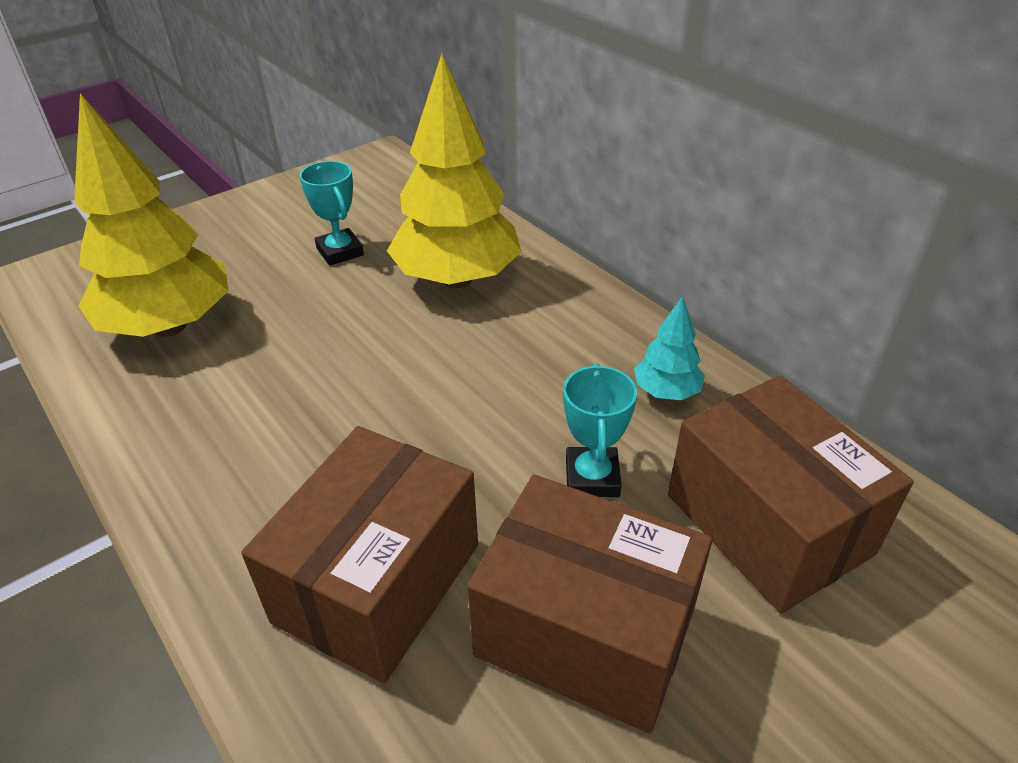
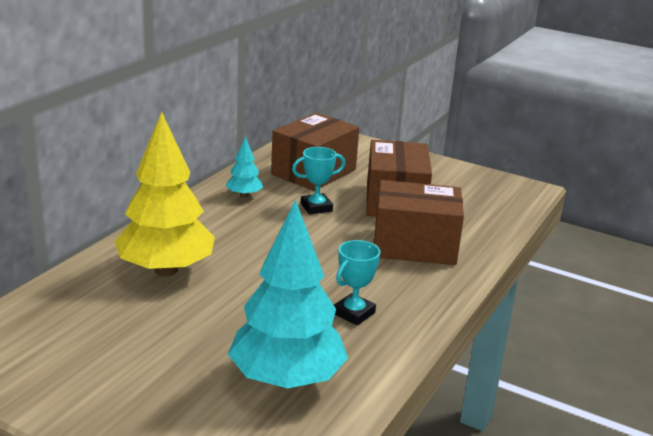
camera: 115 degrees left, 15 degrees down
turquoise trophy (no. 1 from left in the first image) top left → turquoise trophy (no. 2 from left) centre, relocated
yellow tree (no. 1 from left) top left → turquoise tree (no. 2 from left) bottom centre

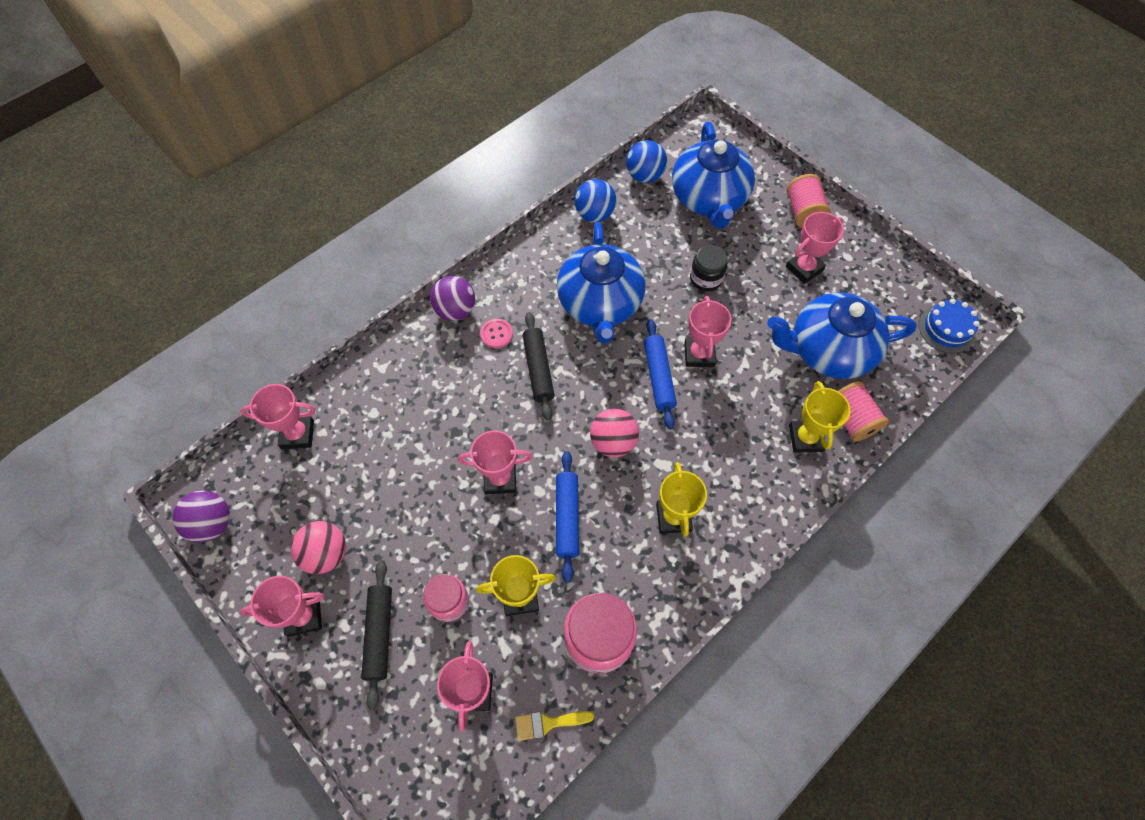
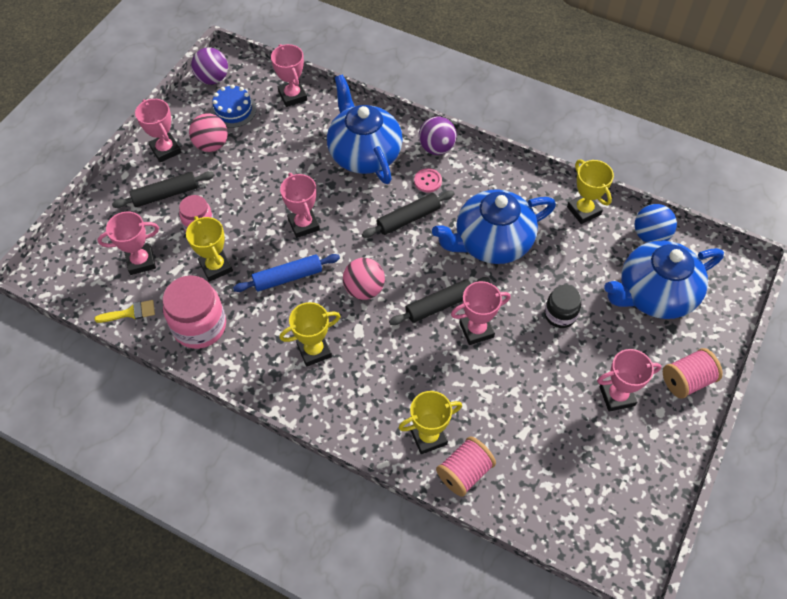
camera: 70 degrees right, 5 degrees down
blue teapot (no. 3 from left in the first image) middle right → blue teapot (no. 1 from left) top centre, relocated
blue cake middle right → blue cake top left, relocated
blue ball (no. 1 from left) top centre → yellow trophy (no. 4 from left) top right
blue rolling pin (no. 2 from left) centre → black rolling pin (no. 3 from left) centre
yellow brush bottom centre → yellow brush middle left, 105 degrees clockwise
pink trophy (no. 6 from left) top right → pink trophy (no. 6 from left) middle right, 45 degrees counterclockwise

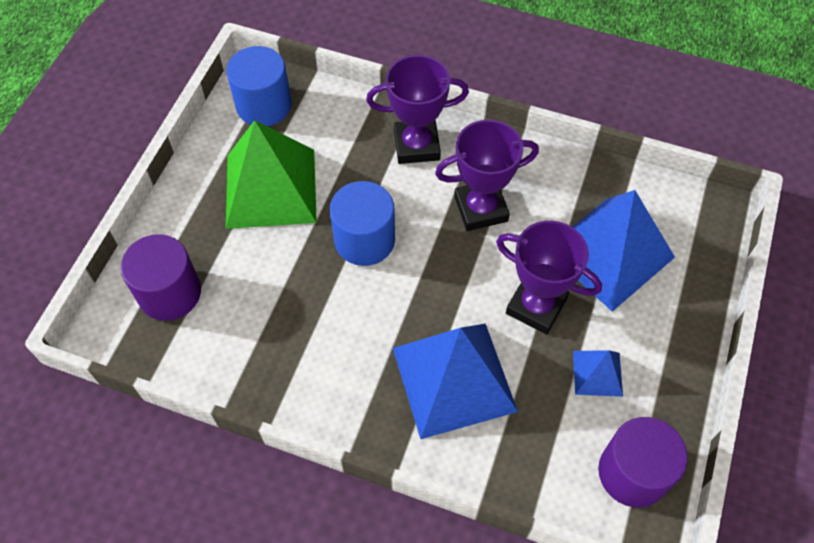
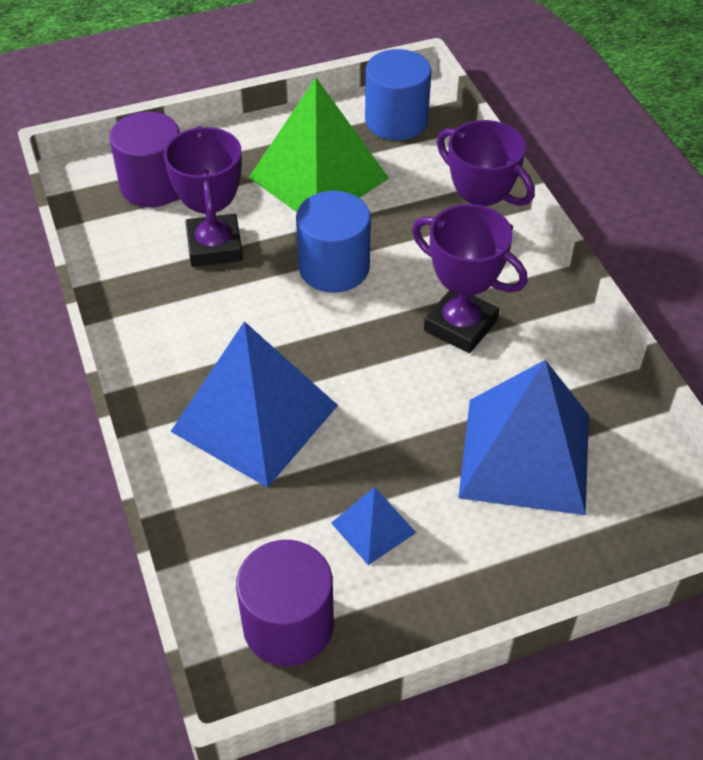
camera: 50 degrees right, 10 degrees down
purple trophy (no. 3 from left in the first image) middle right → purple trophy (no. 1 from left) top left, relocated

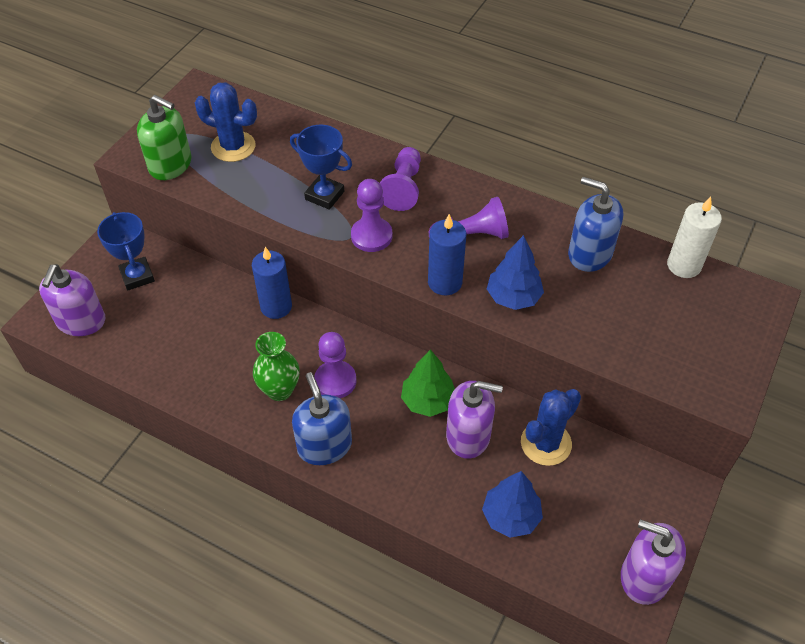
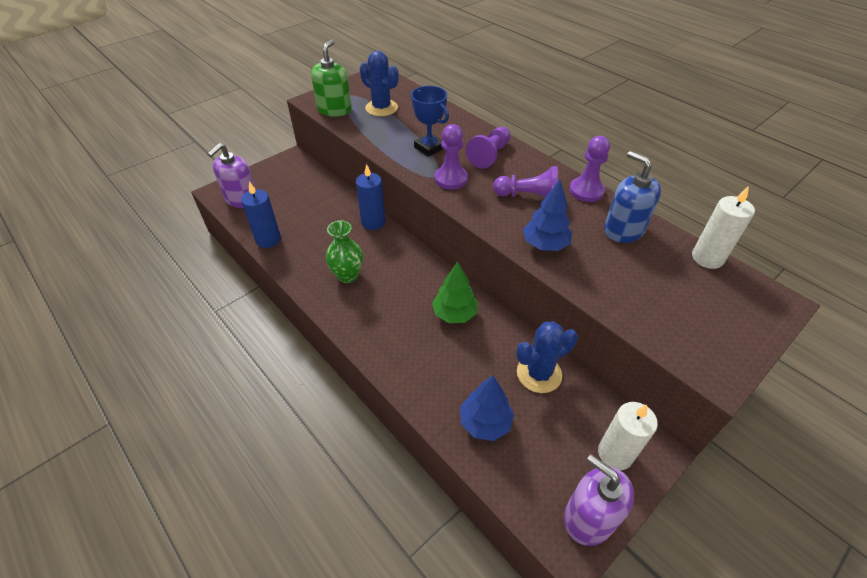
camera: 20 degrees right, 5 degrees down
blue trophy (no. 1 from left) middle left → -
blue soap dispenser (no. 1 from left) centre → -
purple soap dispenser (no. 2 from left) centre → -
- → white candle (no. 1 from left) bottom right
purple pawn (no. 1 from left in the first image) centre → purple pawn (no. 4 from left) top right, relocated
blue candle (no. 2 from left in the first image) centre → blue candle (no. 1 from left) middle left, relocated
green soap dispenser top left → green soap dispenser top centre, 120 degrees counterclockwise

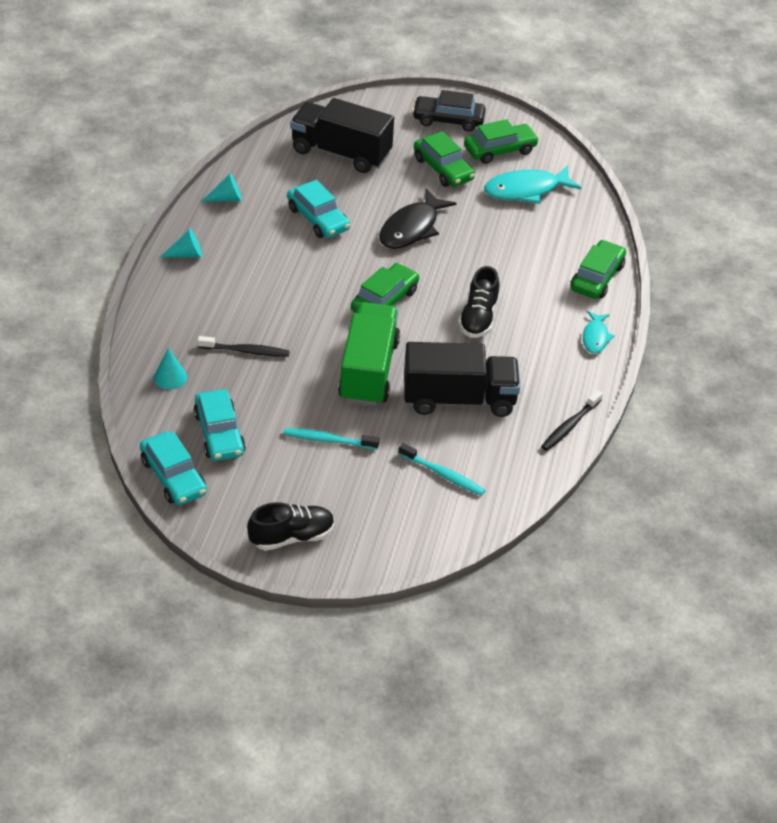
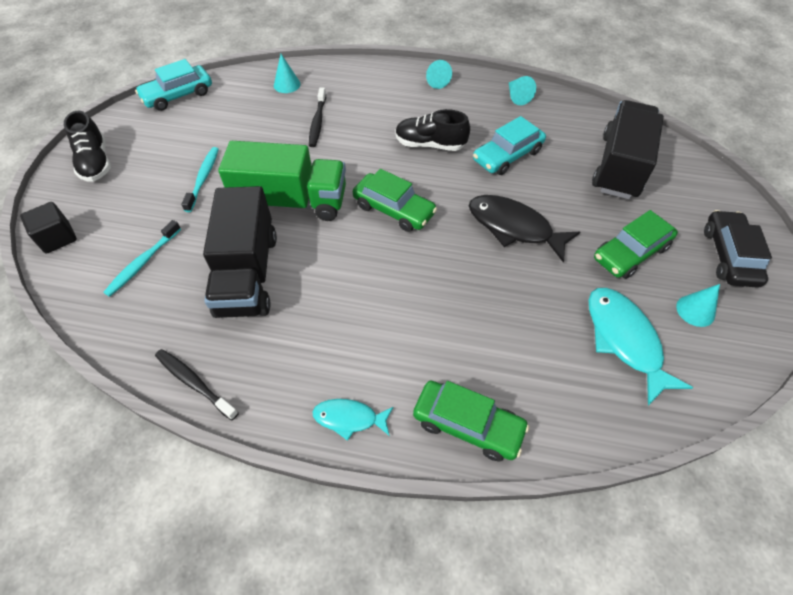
camera: 90 degrees right, 10 degrees up
turquoise car (no. 2 from left) middle left → -
- → black cube middle left
black shoe (no. 2 from left) centre → black shoe (no. 2 from left) top centre, relocated
green car (no. 3 from left) top centre → turquoise cone (no. 4 from left) middle right

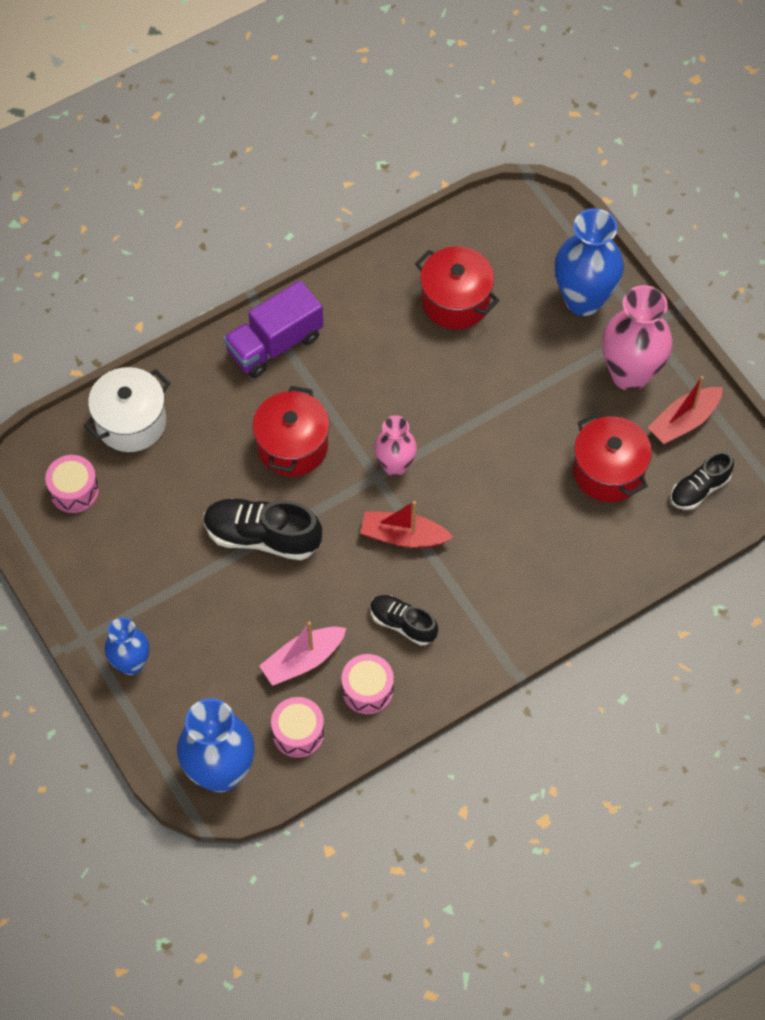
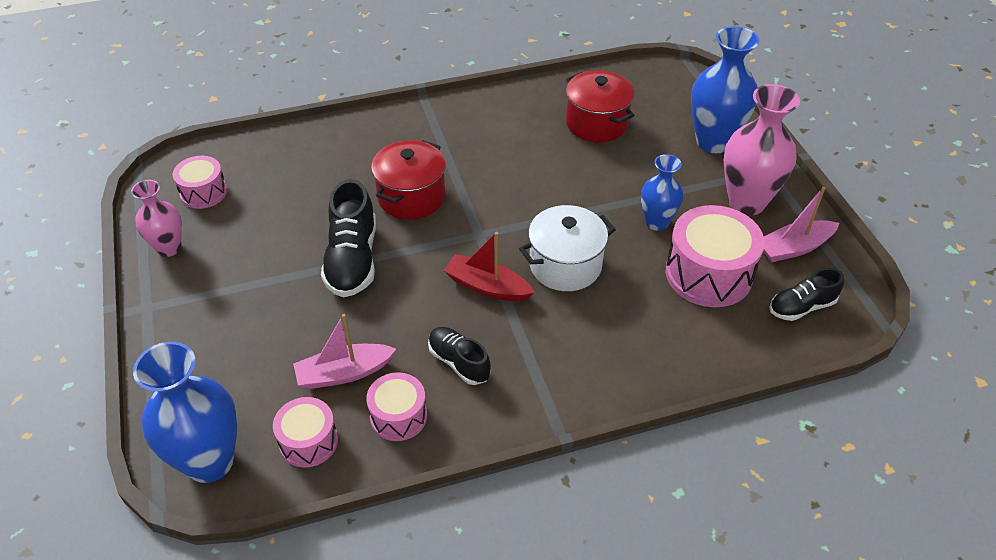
camera: 15 degrees right, 15 degrees down
purple truck top centre → -
white pot middle left → white pot centre, relocated
blue vase (no. 1 from left in the first image) middle left → blue vase (no. 2 from left) centre, relocated
pink vase (no. 1 from left) centre → pink vase (no. 1 from left) middle left, relocated
red pot (no. 3 from left) middle right → pink drum (no. 4 from left) middle right
red boat (no. 2 from left) middle right → pink boat (no. 2 from left) middle right
black shoe (no. 1 from left) centre, 120 degrees counterclockwise

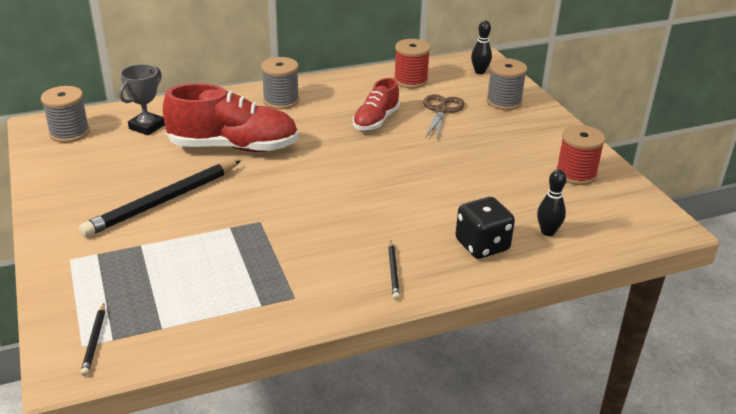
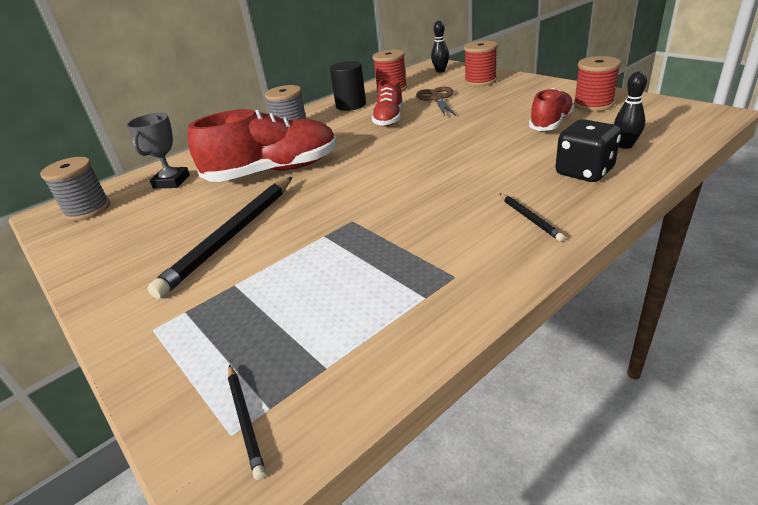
camera: 15 degrees left, 0 degrees up
- → black cylinder top centre
- → red shoe (no. 3 from left) top right
grey spool (no. 3 from left) top right → red spool (no. 2 from left) top centre

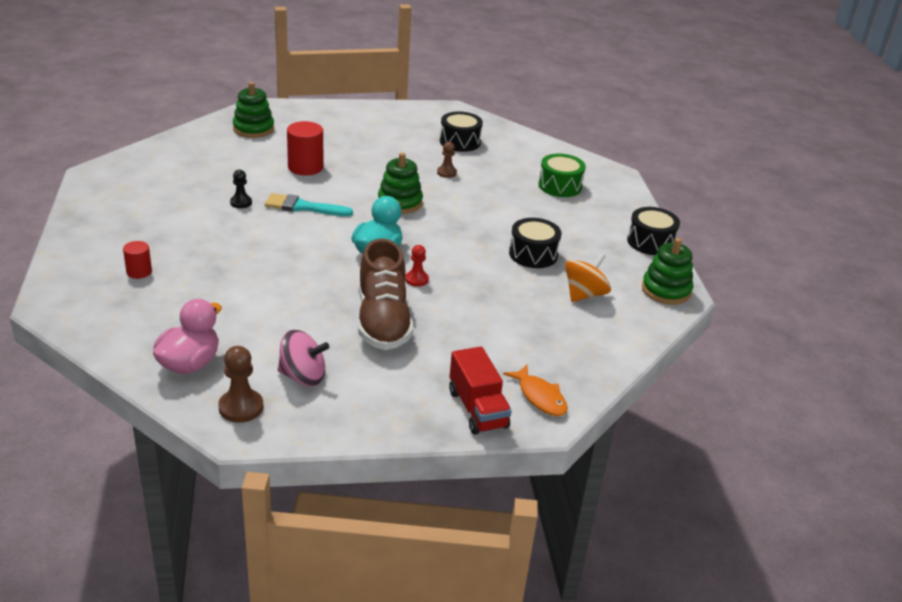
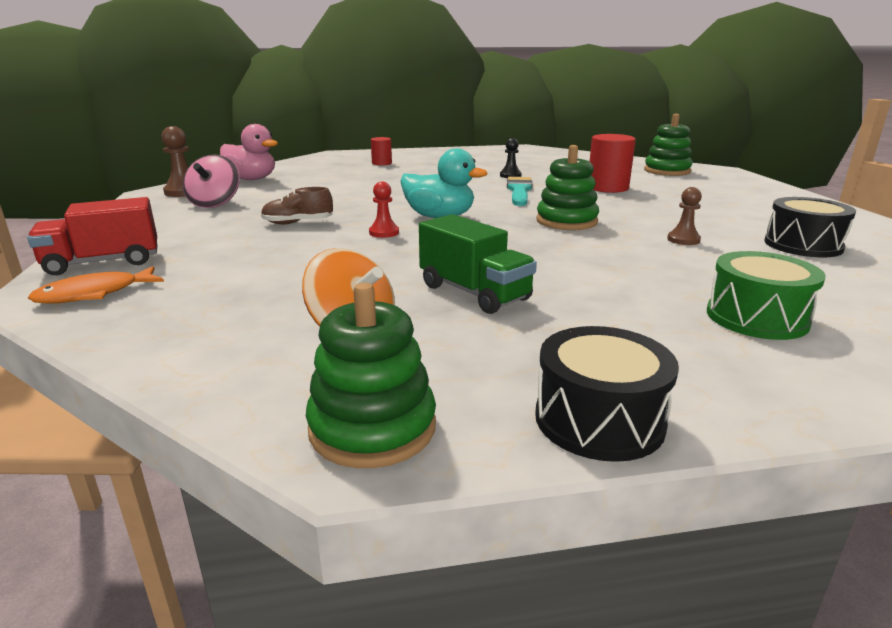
camera: 90 degrees right, 10 degrees down
black drum (no. 2 from left) centre → green truck centre
brown shoe centre → brown shoe top left, x0.48

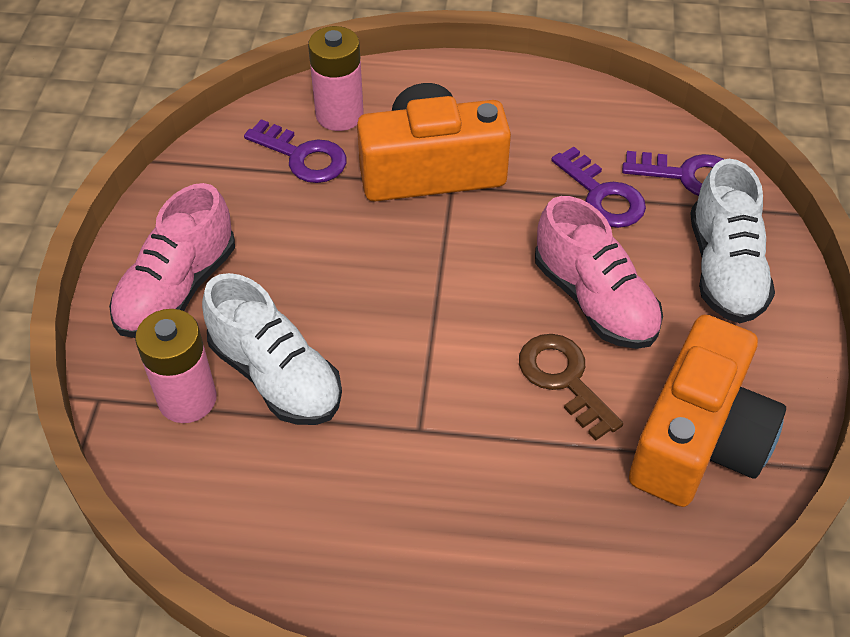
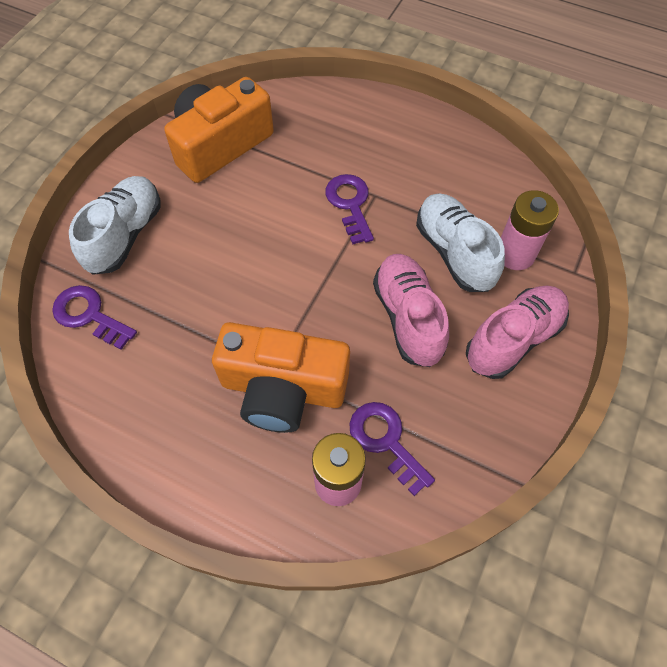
camera: 160 degrees left, 10 degrees up
brown key middle right → -
pink shoe (no. 2 from left in the first image) middle right → pink shoe (no. 1 from left) centre, relocated
purple key (no. 2 from left) top right → purple key (no. 2 from left) top centre, relocated

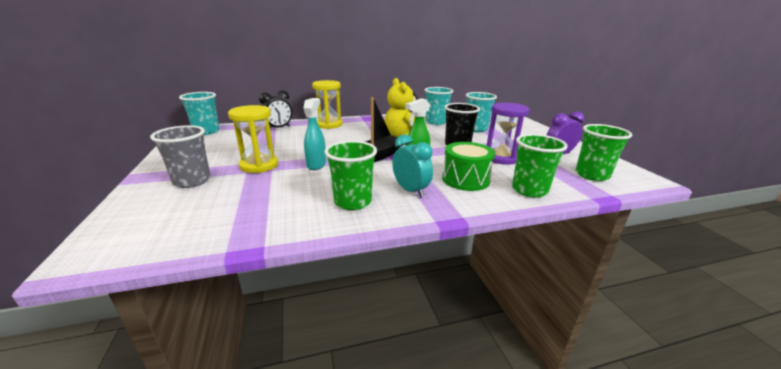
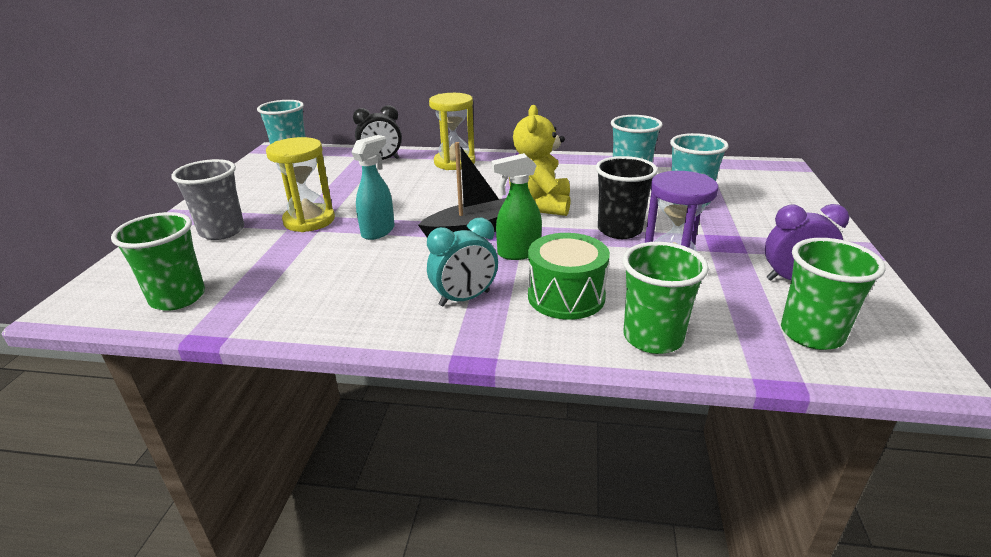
camera: 25 degrees right, 5 degrees up
green cup (no. 1 from left) centre → green cup (no. 1 from left) middle left, relocated
turquoise clock centre, 75 degrees clockwise

